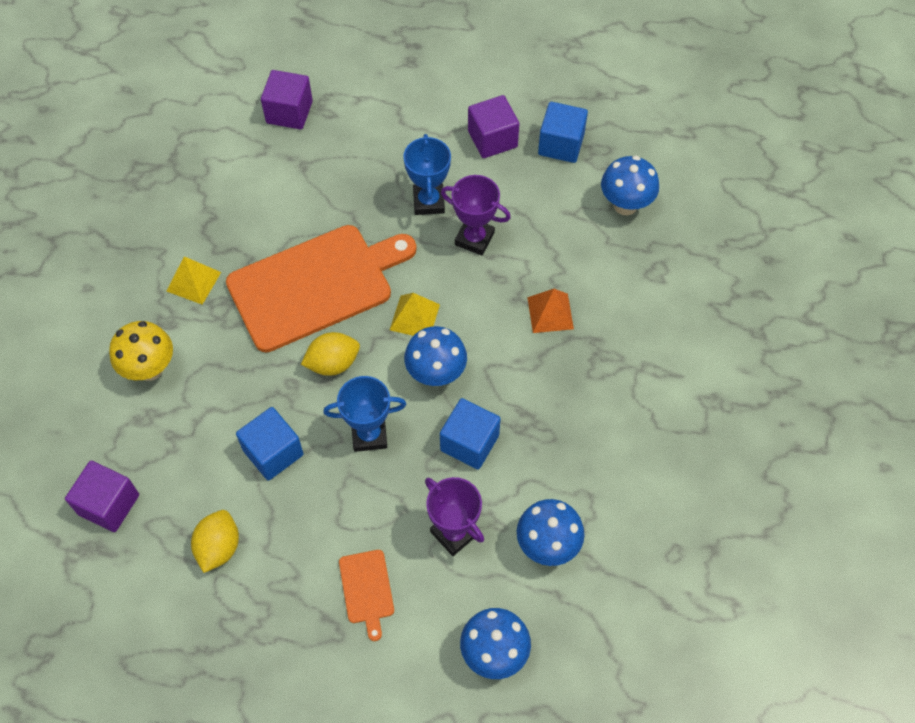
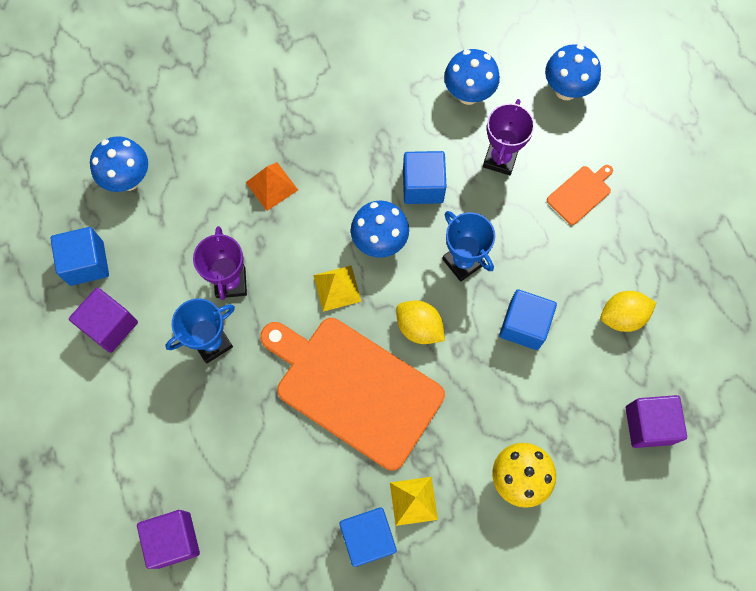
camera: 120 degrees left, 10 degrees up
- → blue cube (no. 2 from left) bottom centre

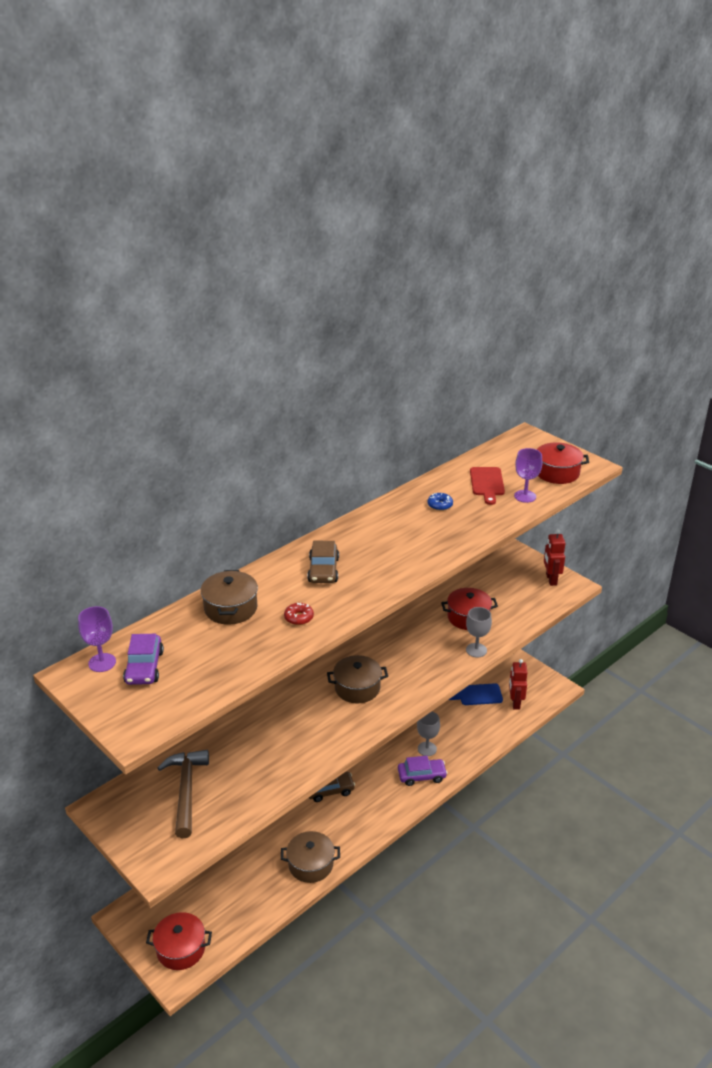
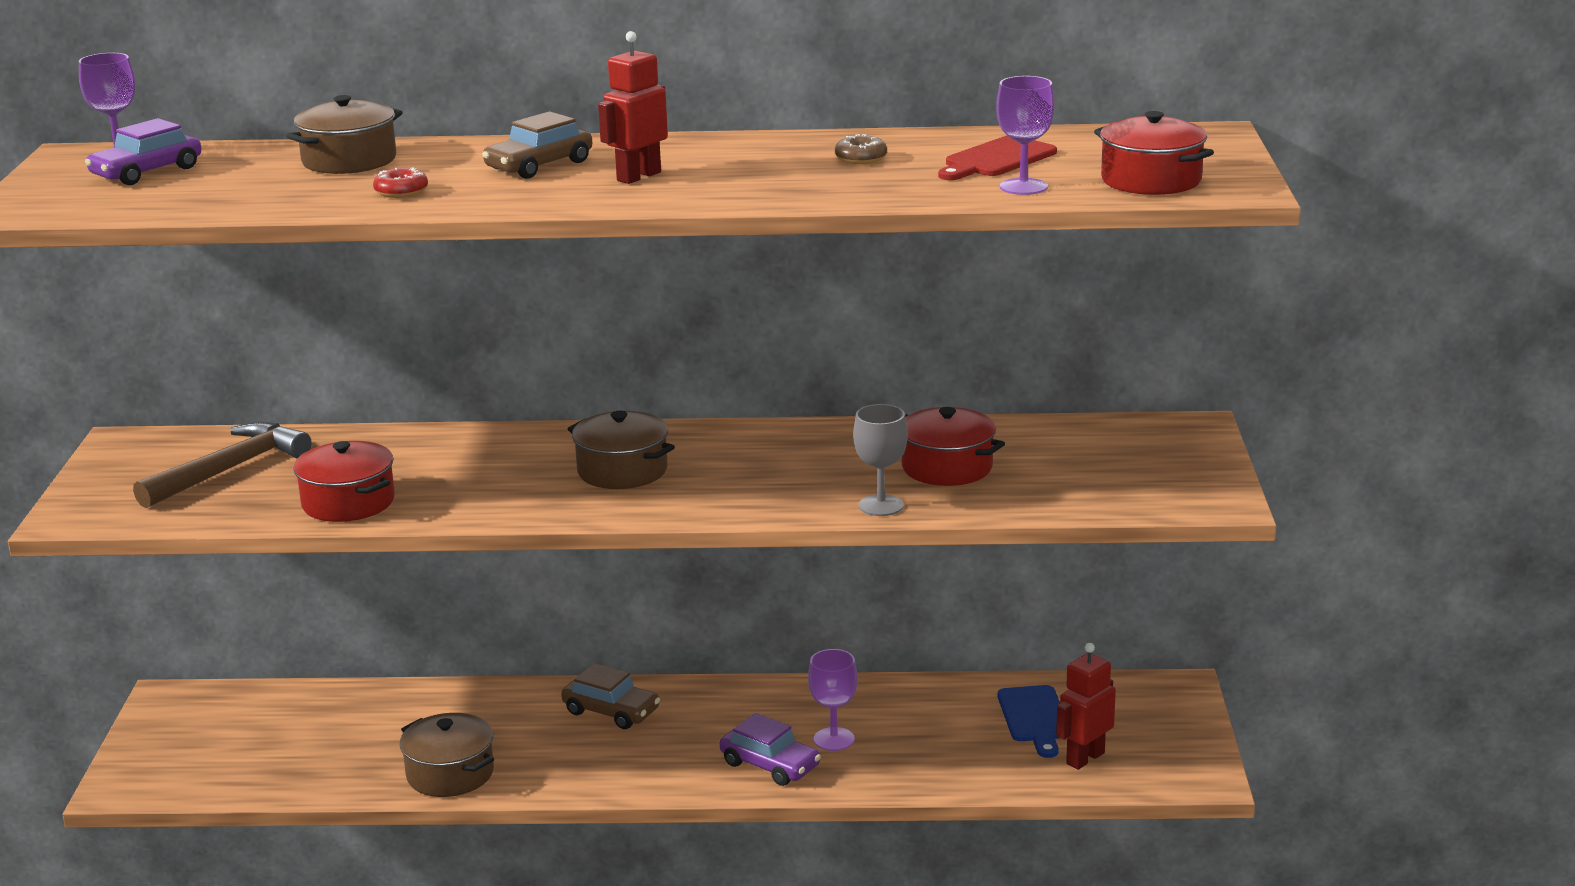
camera: 45 degrees right, 10 degrees down
red pot (no. 1 from left) bottom left → red pot (no. 1 from left) middle left, relocated
red robot (no. 2 from left in the first image) middle right → red robot (no. 1 from left) top centre, relocated
grey goblet (no. 1 from left) bottom centre → purple goblet (no. 2 from left) bottom centre
blue donut centre → brown donut top centre
blue cutting board middle right → blue cutting board bottom centre, 135 degrees counterclockwise

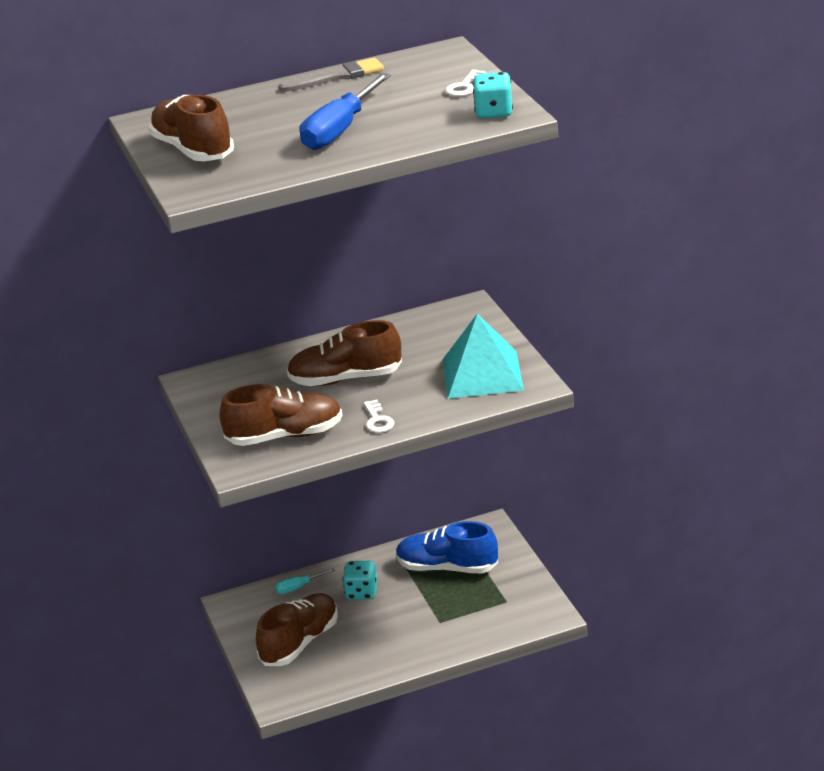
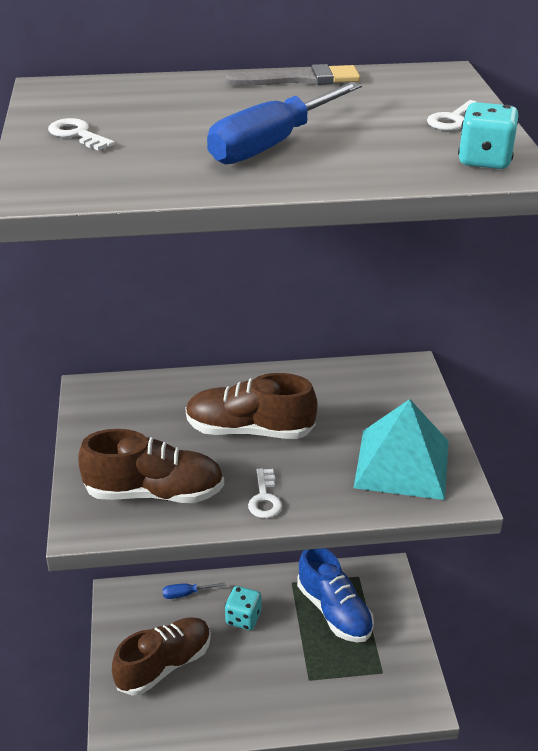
camera: 10 degrees right, 5 degrees up
brown shoe (no. 1 from left) top left → white key (no. 1 from left) top left
turquoise screwdriver bottom centre → blue screwdriver (no. 1 from left) bottom centre
blue shoe bottom centre, 150 degrees counterclockwise

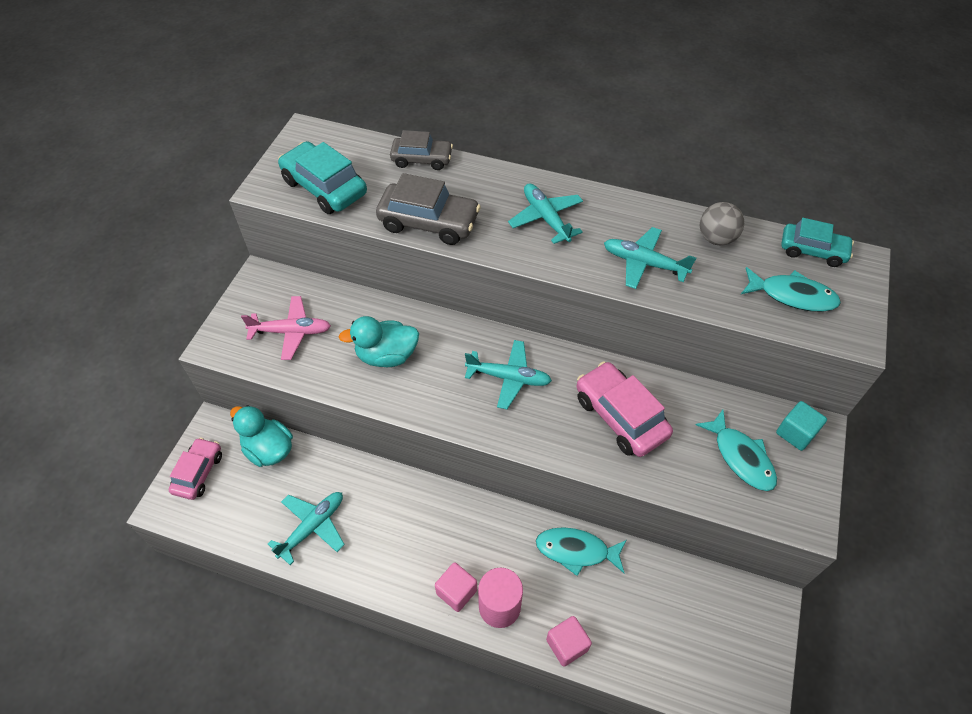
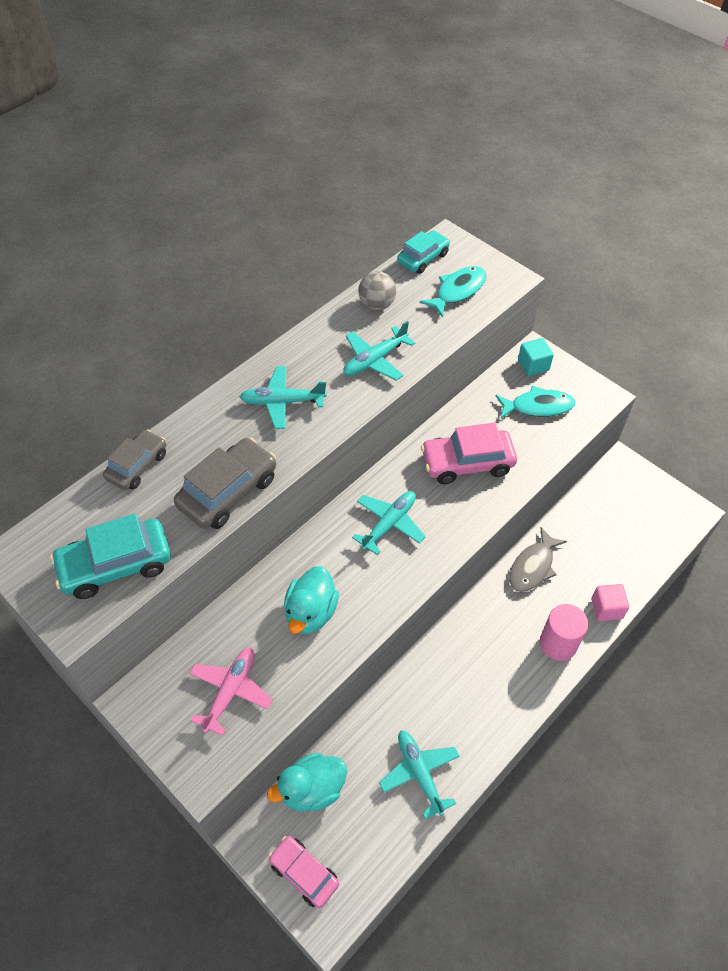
camera: 65 degrees left, 0 degrees up
pink cube (no. 1 from left) bottom centre → -
turquoise fish (no. 1 from left) bottom centre → grey fish middle right

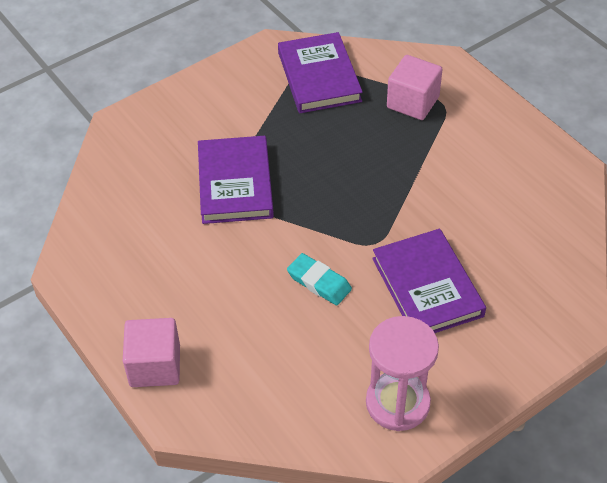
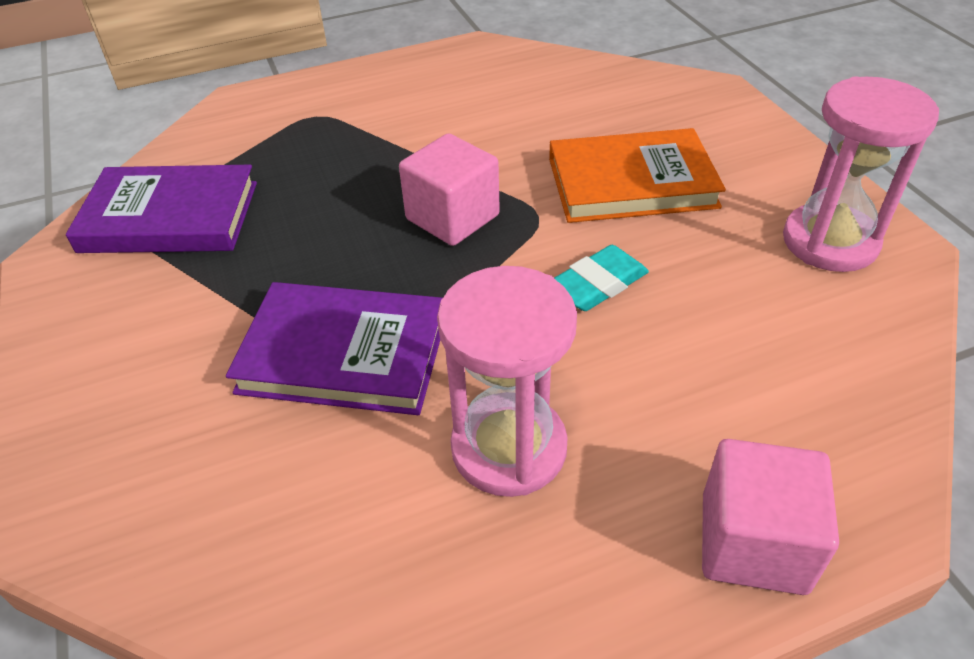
camera: 75 degrees left, 5 degrees down
- → pink hourglass (no. 1 from left) centre
pink cube (no. 2 from left in the first image) top right → pink cube (no. 1 from left) top centre, relocated
purple book (no. 3 from left) middle right → orange book top centre

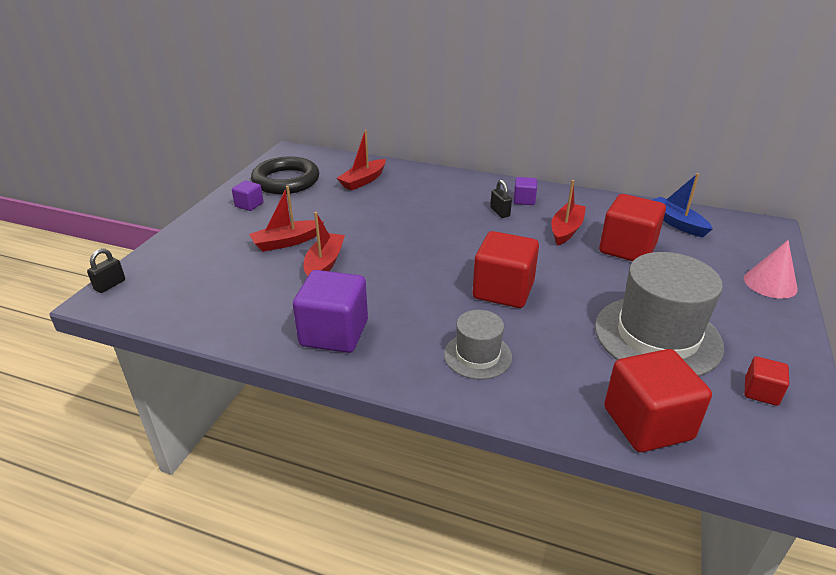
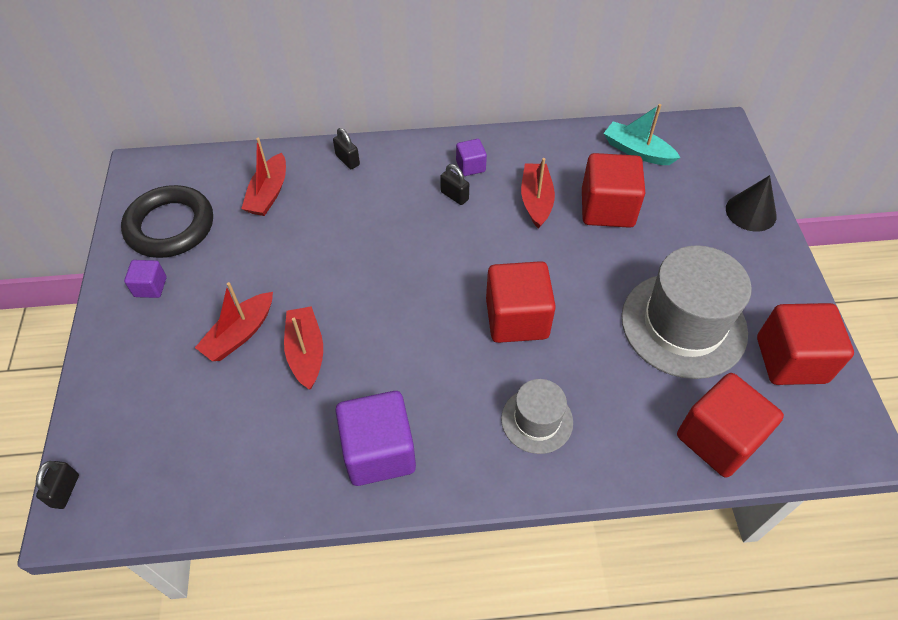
camera: 25 degrees left, 20 degrees up
- → black padlock (no. 2 from left) top centre
blue boat middle right → turquoise boat top right
pink cone middle right → black cone top right
red cube (no. 4 from left) middle right, x2.00

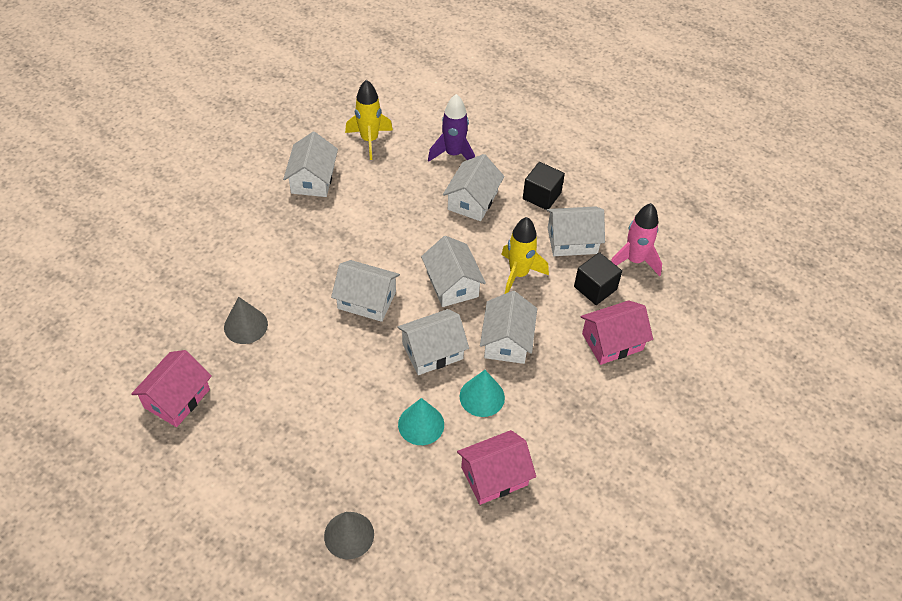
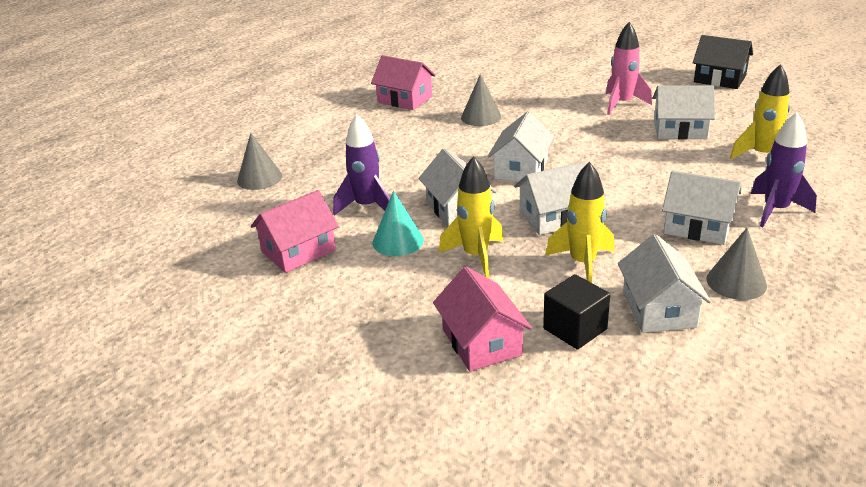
camera: 95 degrees right, 20 degrees down
- → black house top right
pink rocket middle right → pink rocket top right, relocated
turquoise cone (no. 1 from left) bottom centre → purple rocket (no. 1 from left) centre
white house (no. 6 from left) centre → yellow rocket (no. 1 from left) centre
black cube (no. 1 from left) top centre → grey cone (no. 3 from left) middle right
pink house (no. 2 from left in the first image) bottom centre → pink house (no. 1 from left) centre, 75 degrees clockwise

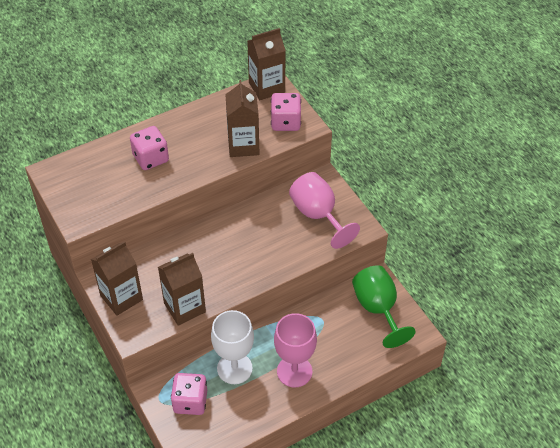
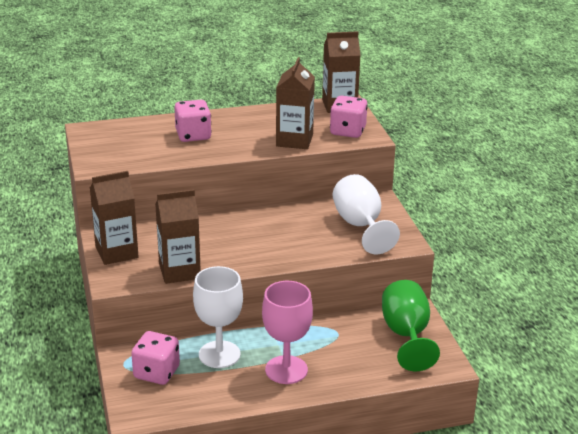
camera: 15 degrees right, 20 degrees down
pink goblet (no. 2 from left) centre → white goblet (no. 2 from left) centre

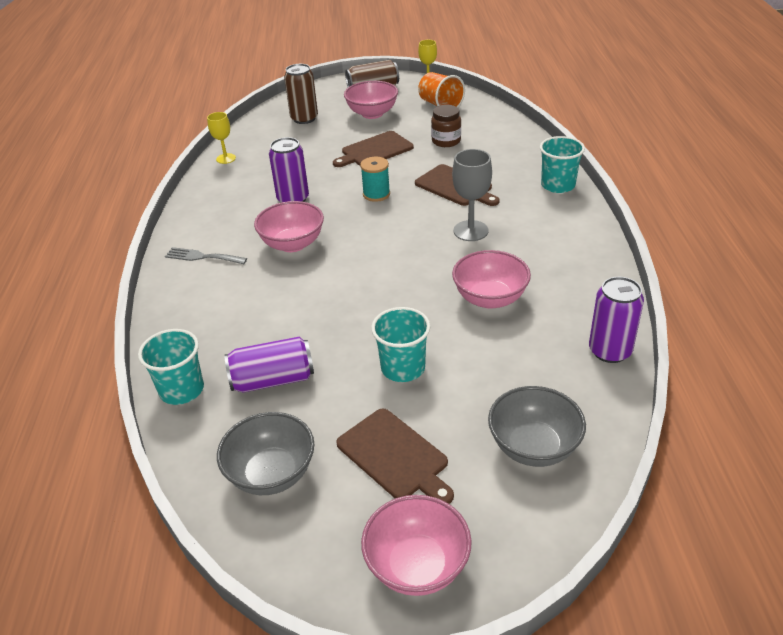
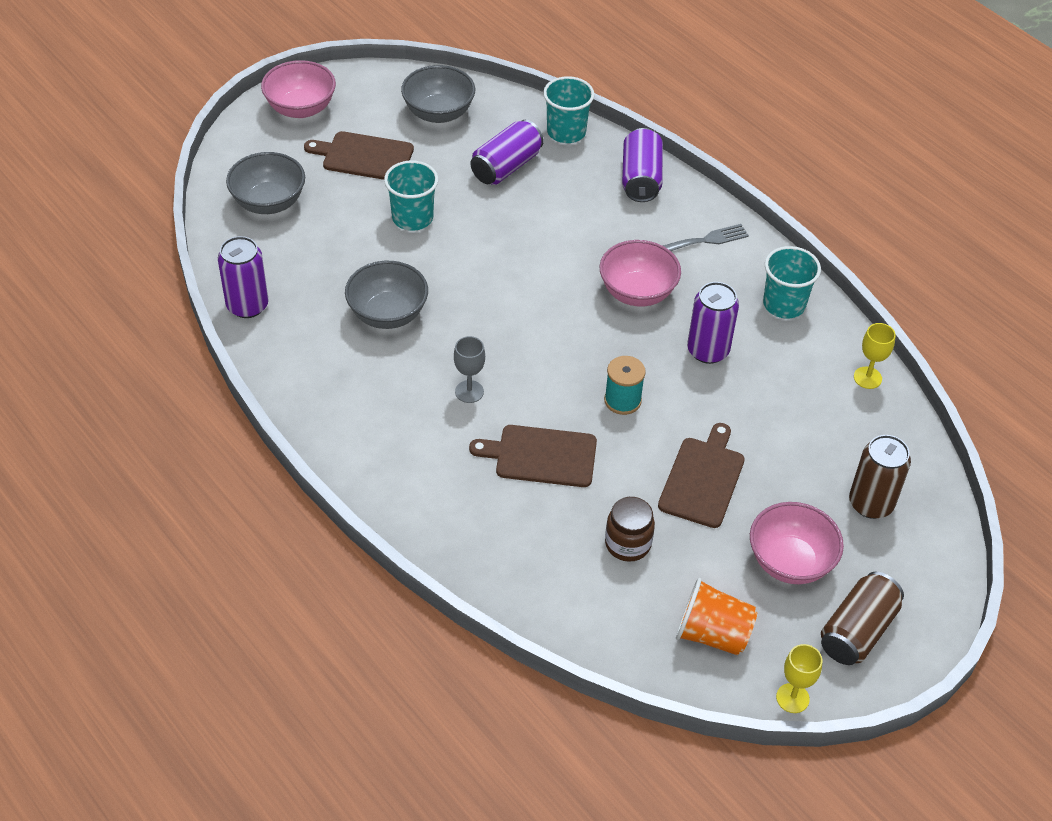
camera: 140 degrees right, 10 degrees up
- → purple can (no. 3 from left) top centre
turquoise cup (no. 3 from left) top right → turquoise cup (no. 3 from left) middle right, relocated
pink bowl (no. 4 from left) centre → grey bowl (no. 2 from left) centre
grey goblet top centre → grey goblet centre, x0.66

